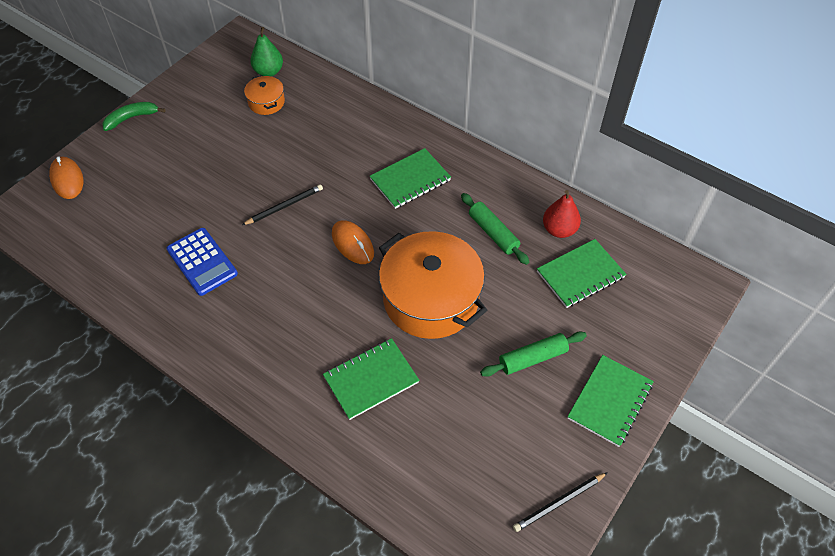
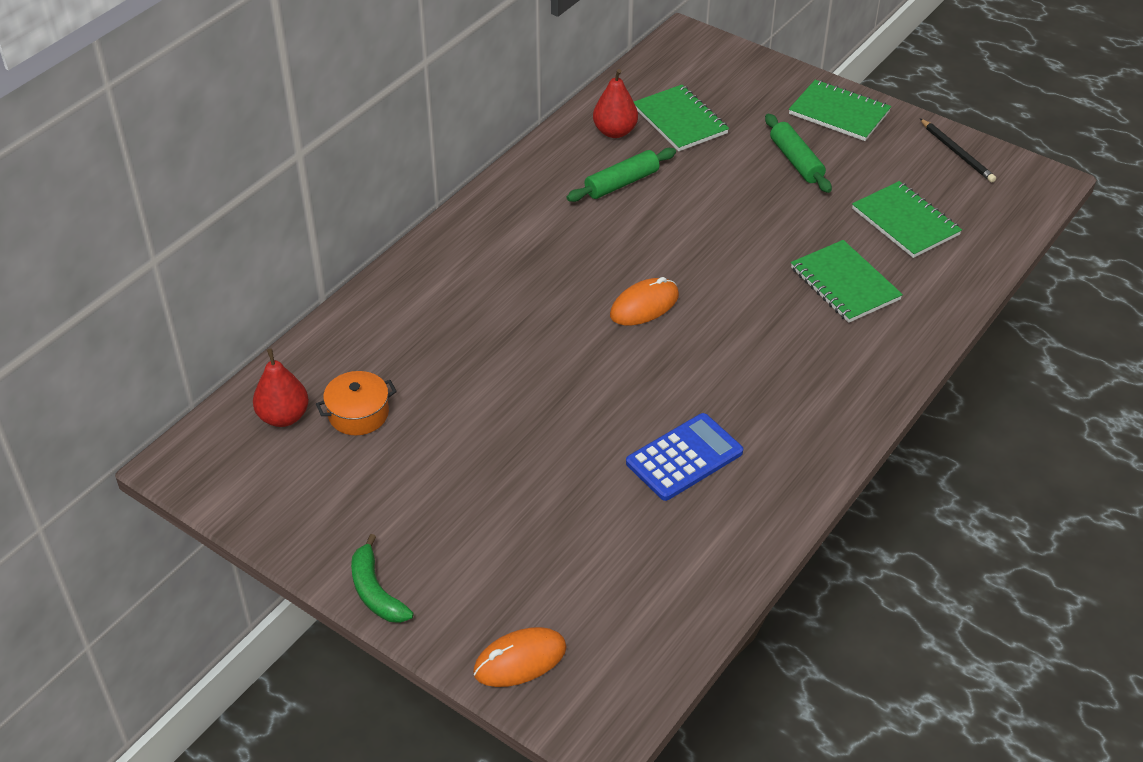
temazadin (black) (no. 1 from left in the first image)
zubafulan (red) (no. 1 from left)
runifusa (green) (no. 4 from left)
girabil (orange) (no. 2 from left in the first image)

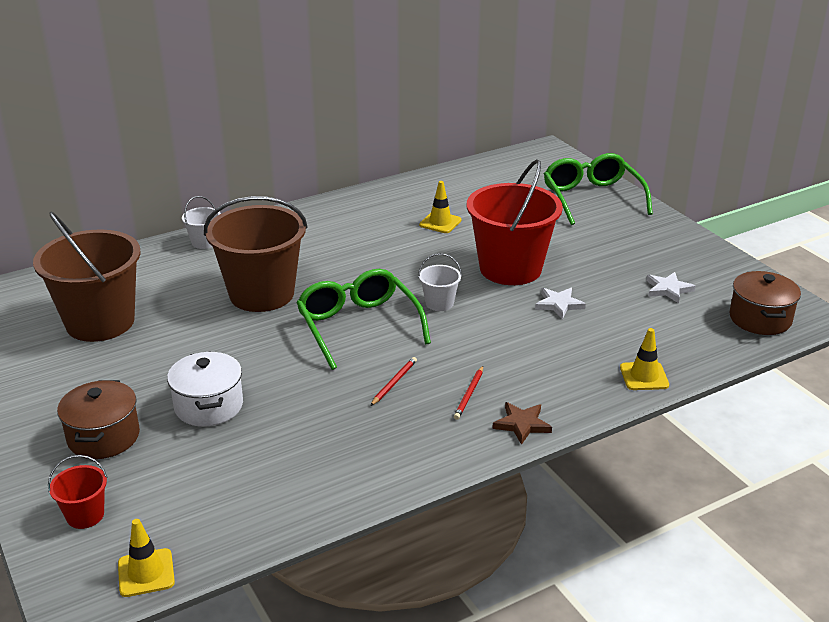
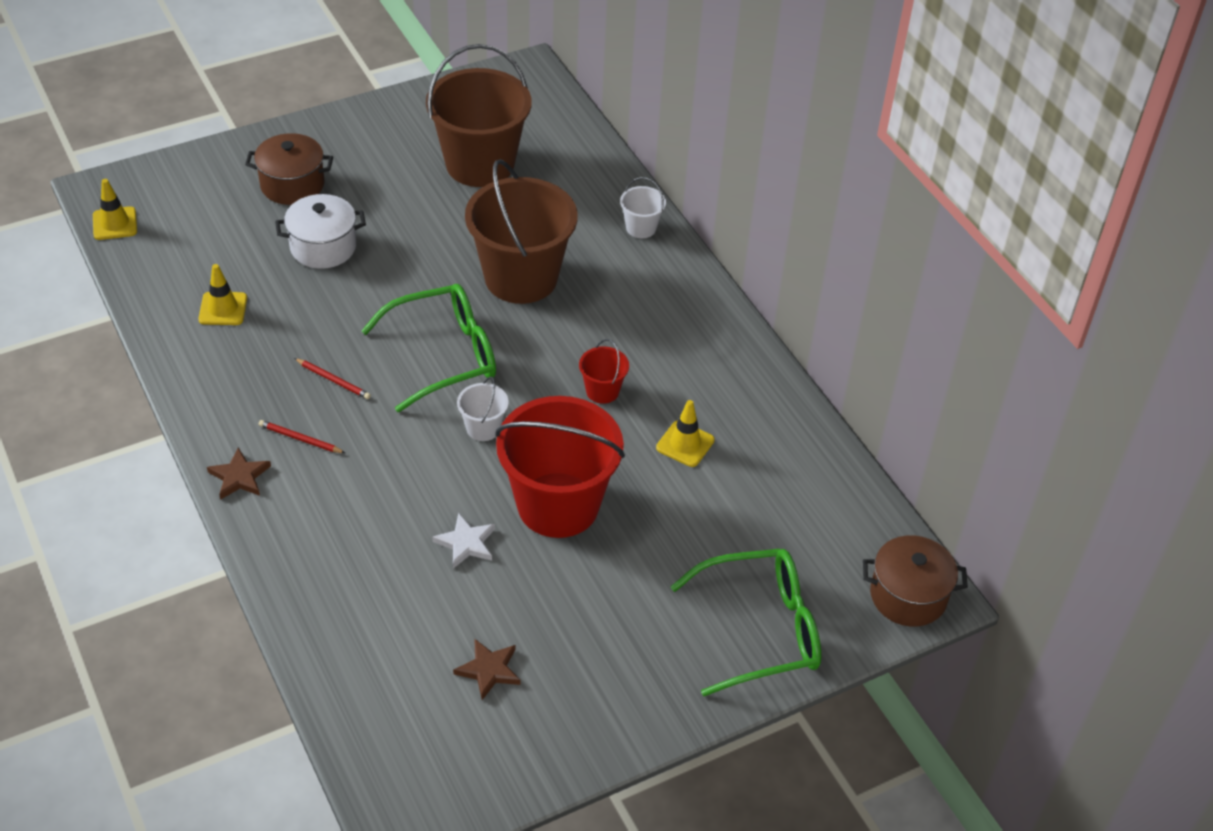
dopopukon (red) (no. 2 from left)
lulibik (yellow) (no. 2 from left)
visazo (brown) (no. 2 from left)
girabil (brown) (no. 2 from left)

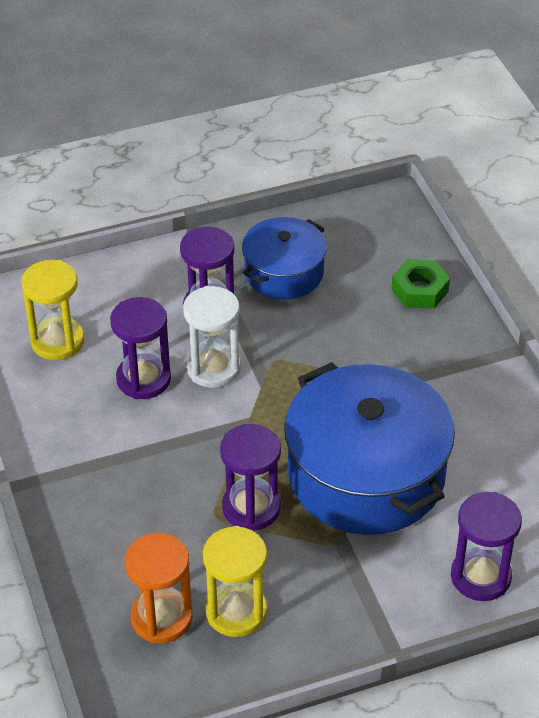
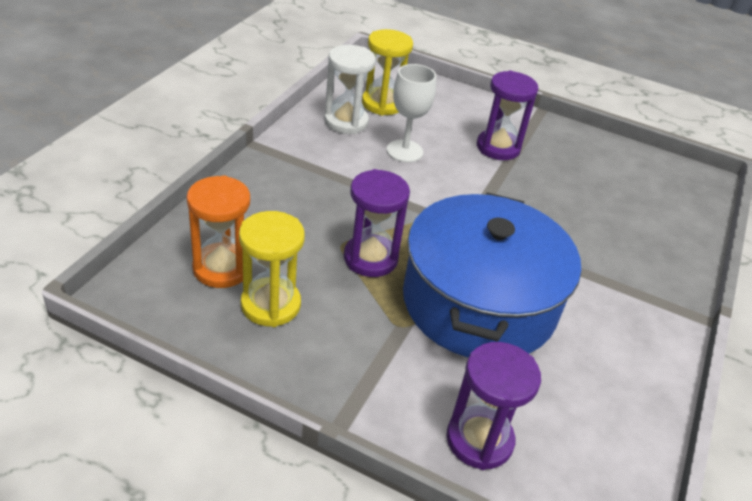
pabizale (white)
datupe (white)
girabil (blue) (no. 1 from left in the first image)
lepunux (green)

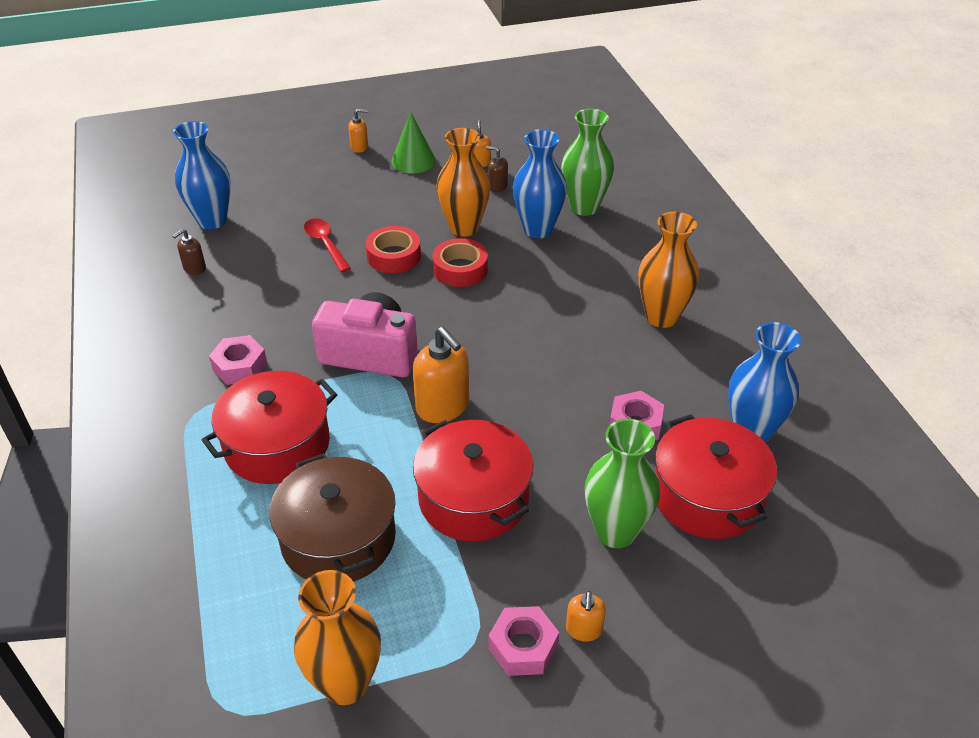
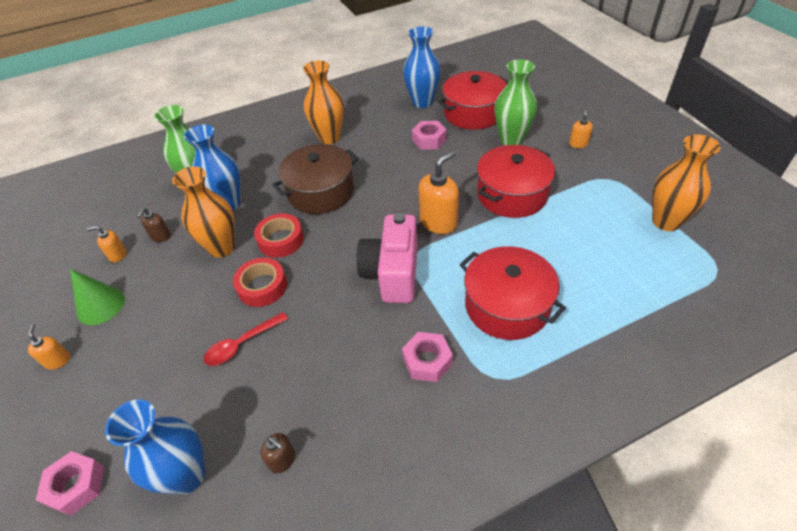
girabil (brown)
lepunux (pink) (no. 1 from left)
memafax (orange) (no. 4 from left)

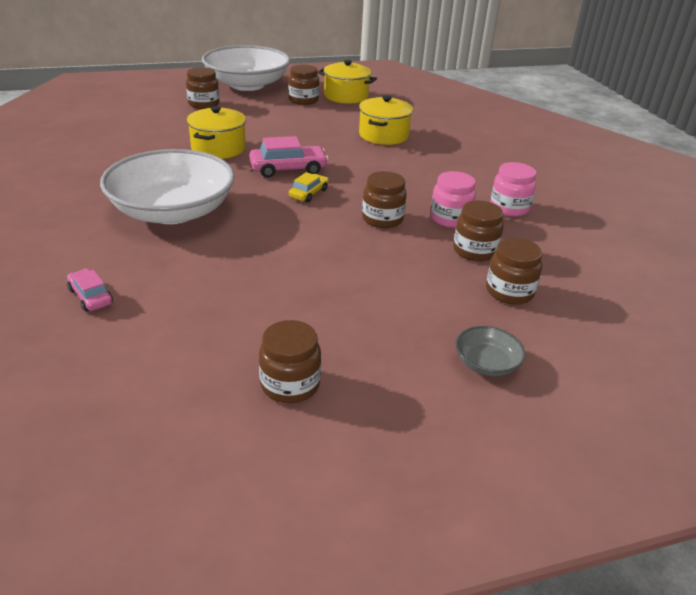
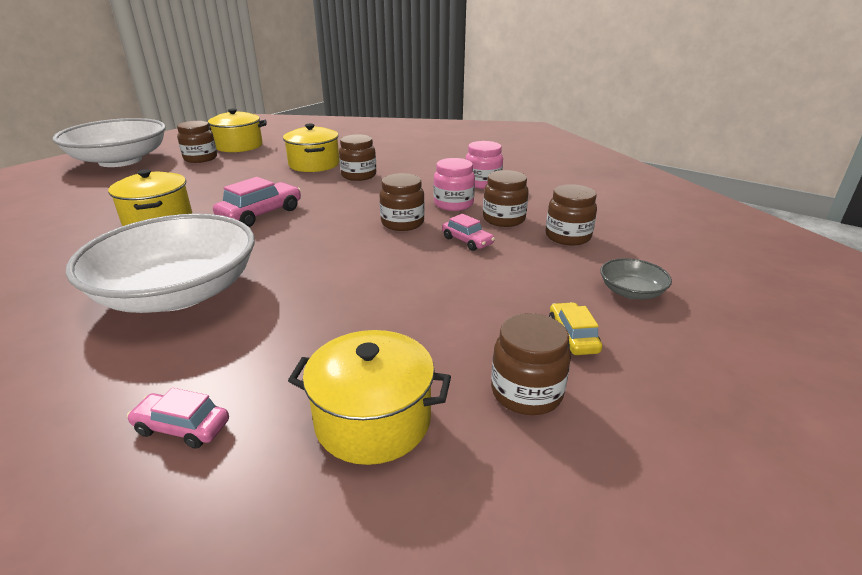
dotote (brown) (no. 2 from left)
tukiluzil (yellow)
girabil (yellow) (no. 4 from left)
tukiluzil (pink) (no. 3 from left)

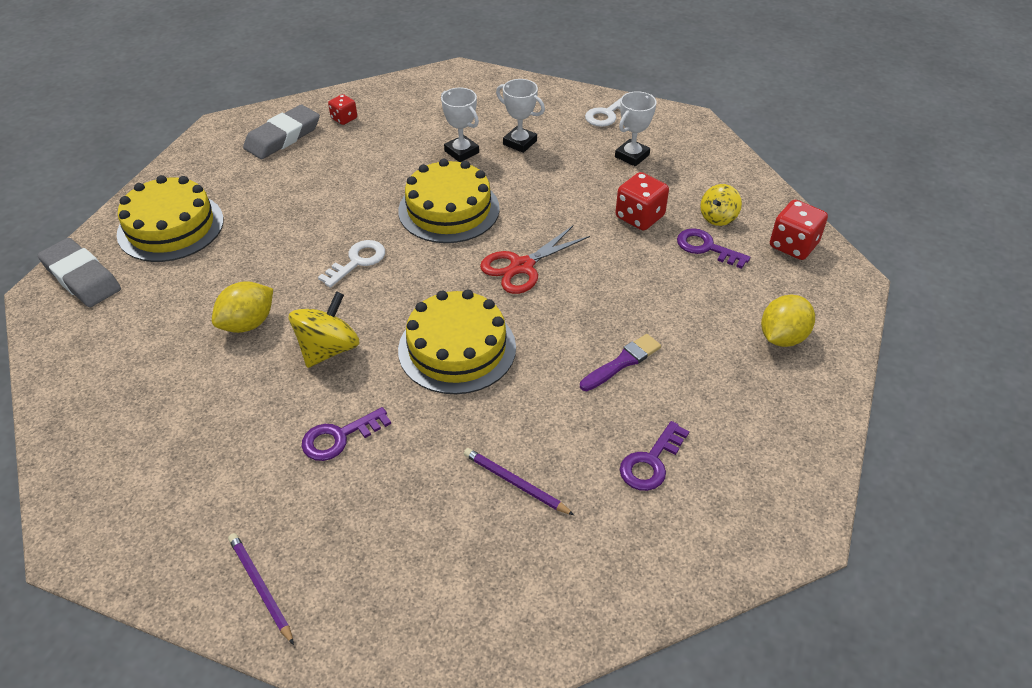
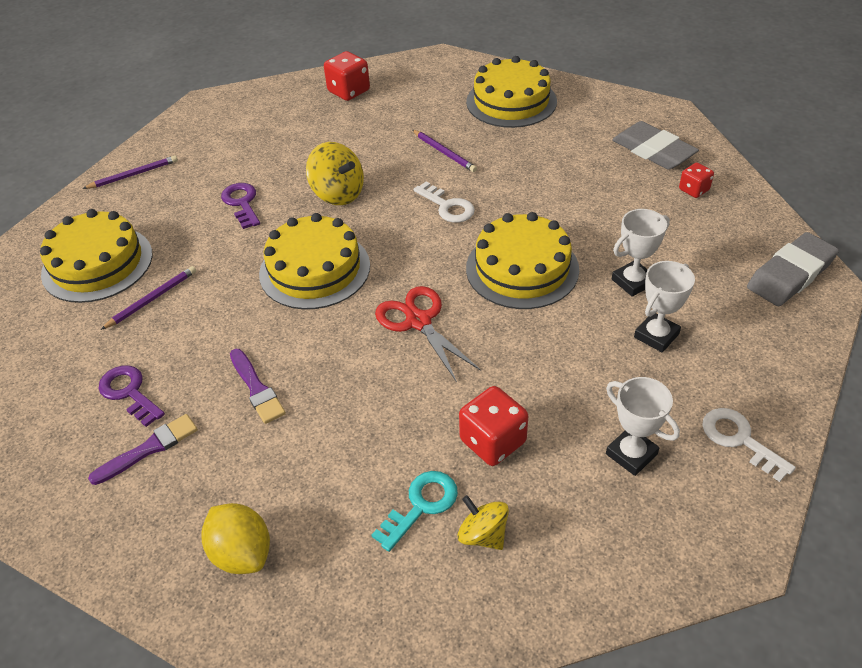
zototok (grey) (no. 2 from left)
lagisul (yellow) (no. 1 from left in the first image)
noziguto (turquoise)
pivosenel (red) (no. 1 from left)
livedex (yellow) (no. 1 from left)
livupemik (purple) (no. 1 from left)
temazadin (purple) (no. 3 from left)

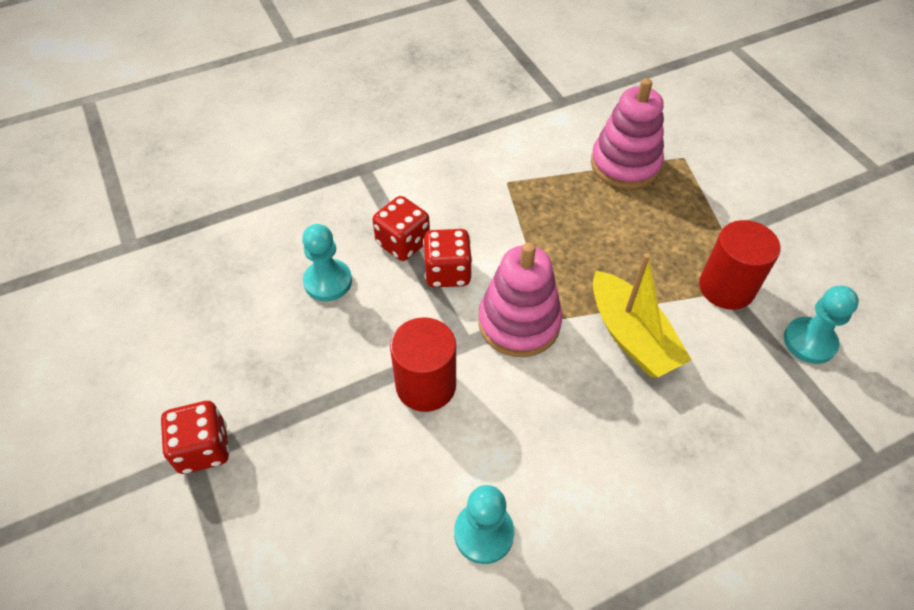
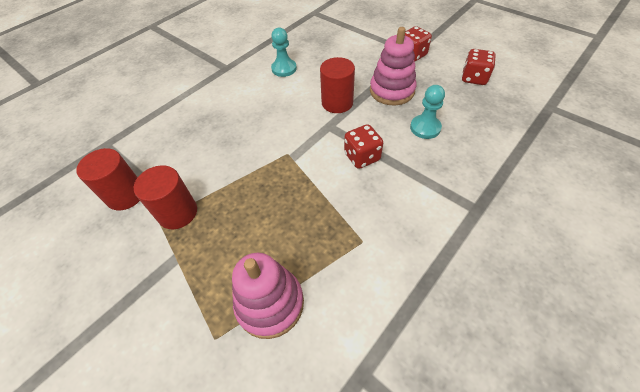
pivosenel (red) (no. 3 from left)
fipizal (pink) (no. 2 from left)
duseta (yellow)
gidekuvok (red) (no. 1 from left)

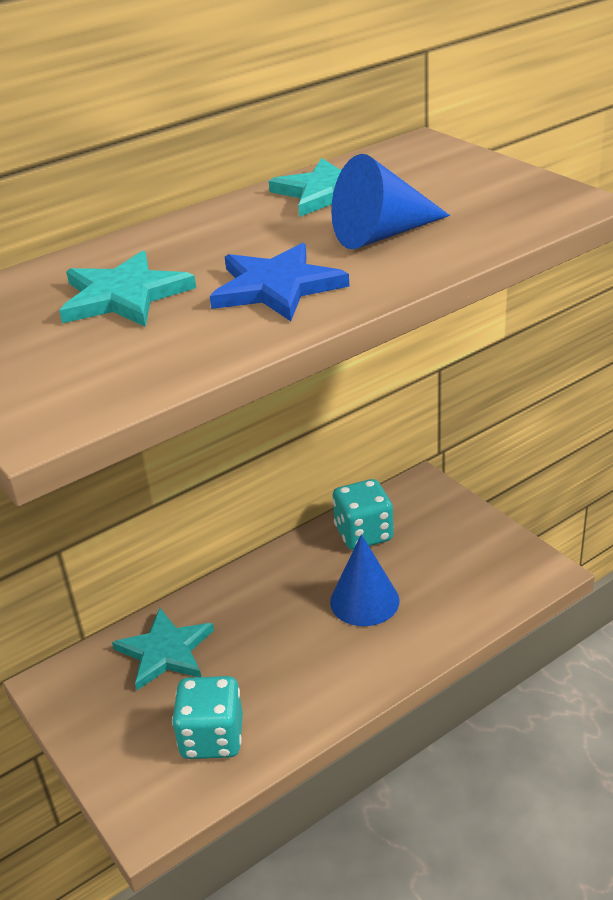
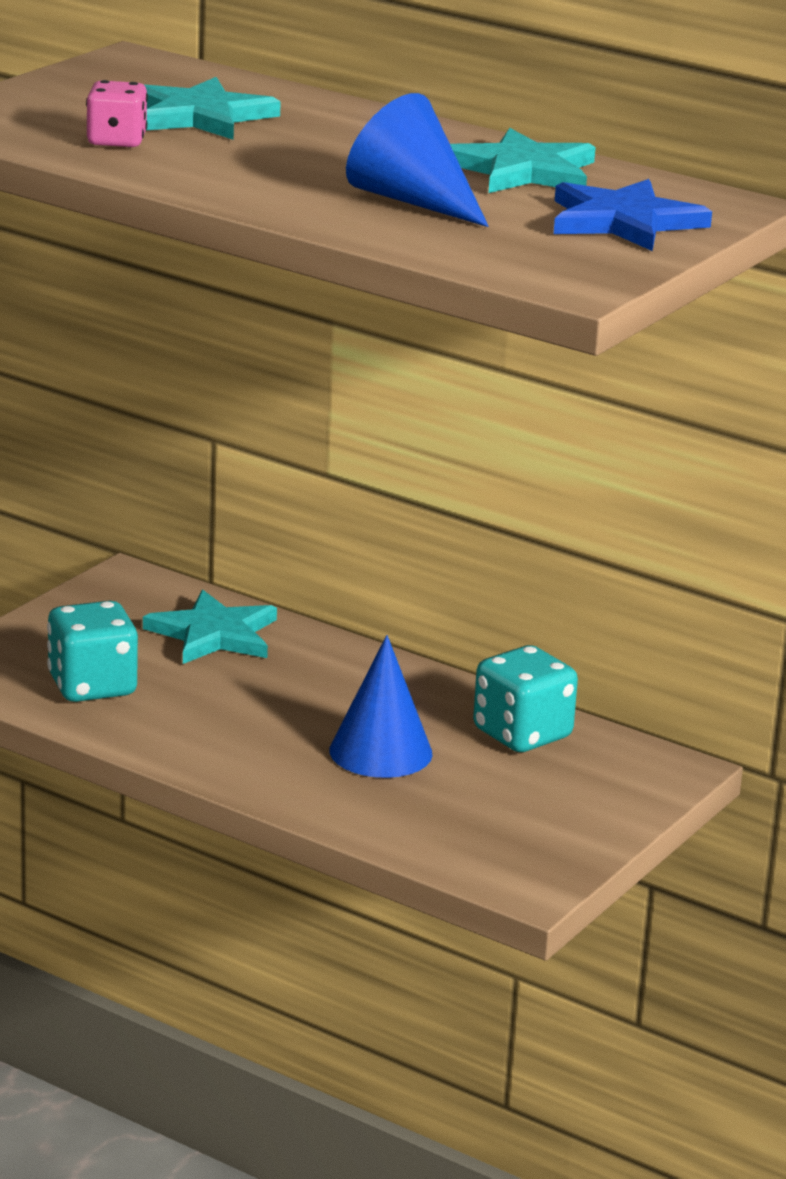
visazo (blue)
pivosenel (pink)

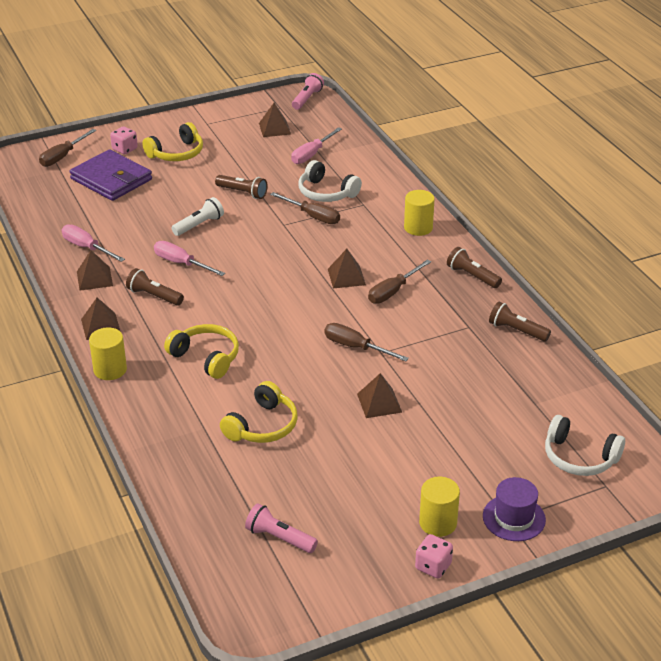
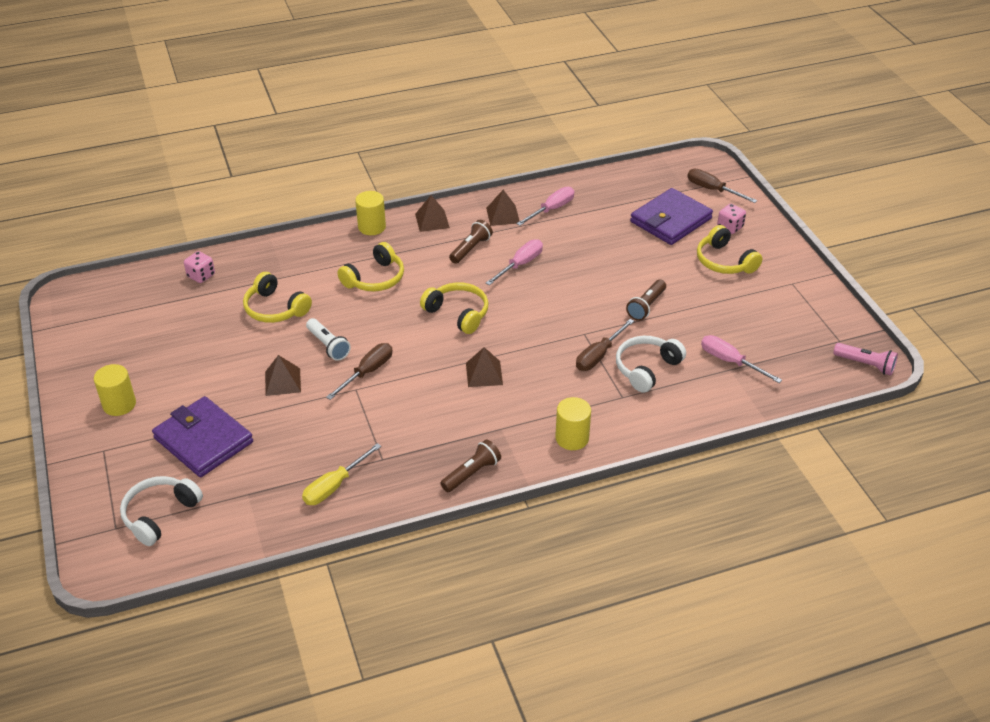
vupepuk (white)
vupepuk (pink) (no. 1 from left in the first image)
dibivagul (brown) (no. 3 from left in the first image)
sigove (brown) (no. 4 from left in the first image)
pivosenel (pink) (no. 1 from left)
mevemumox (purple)
vupepuk (brown) (no. 4 from left in the first image)
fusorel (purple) (no. 1 from left)
sigove (yellow)
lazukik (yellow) (no. 3 from left)

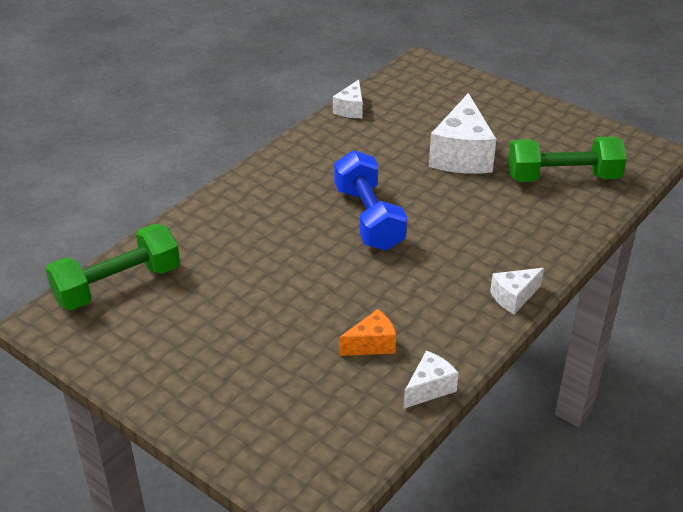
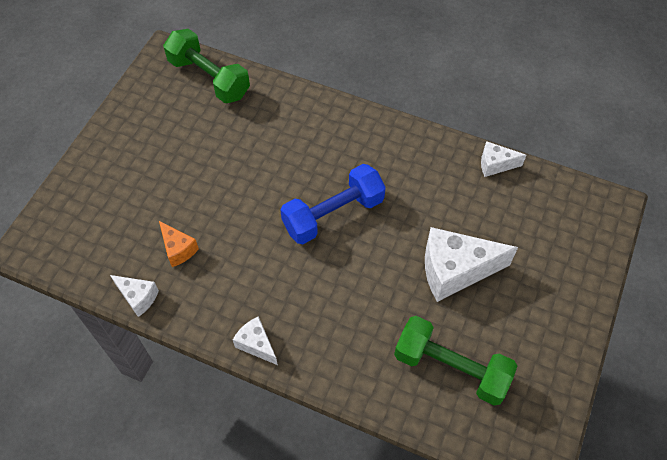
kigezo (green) (no. 2 from left)

